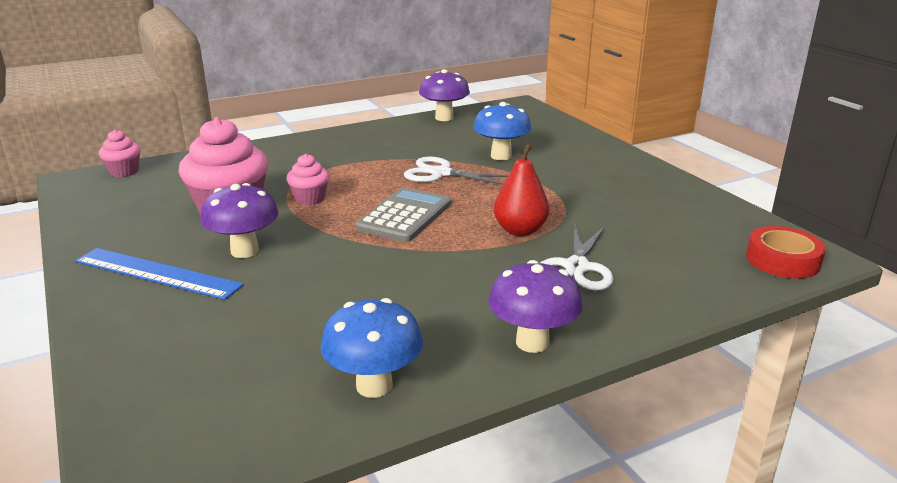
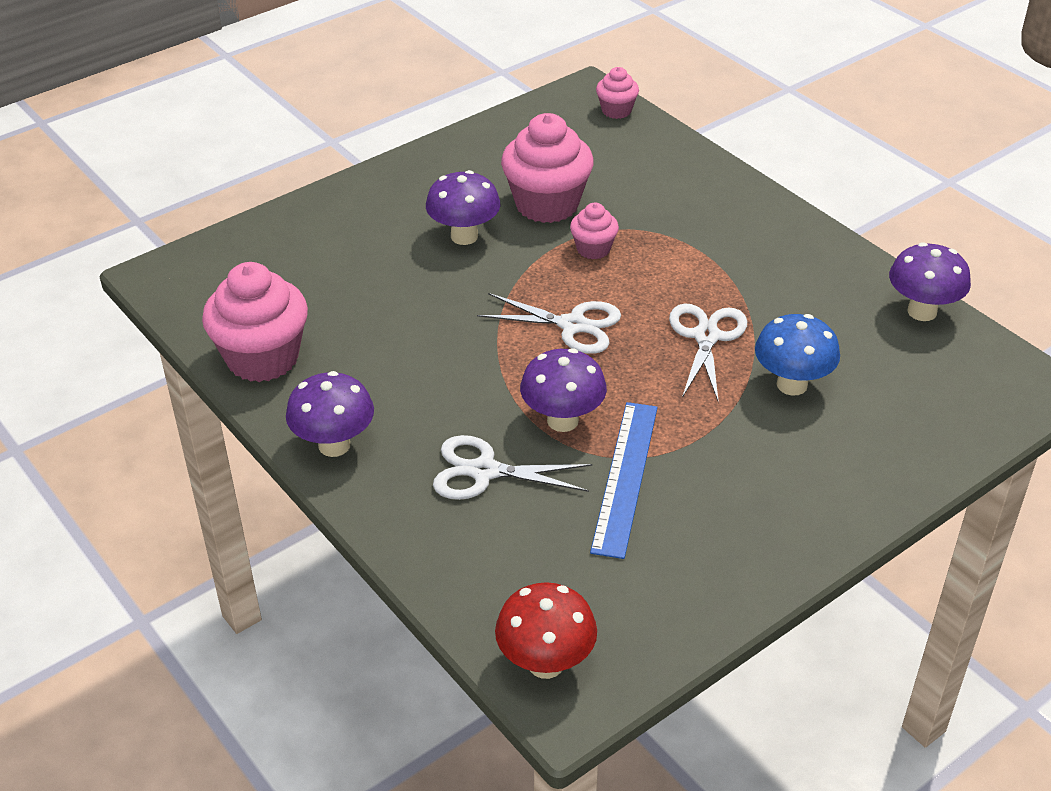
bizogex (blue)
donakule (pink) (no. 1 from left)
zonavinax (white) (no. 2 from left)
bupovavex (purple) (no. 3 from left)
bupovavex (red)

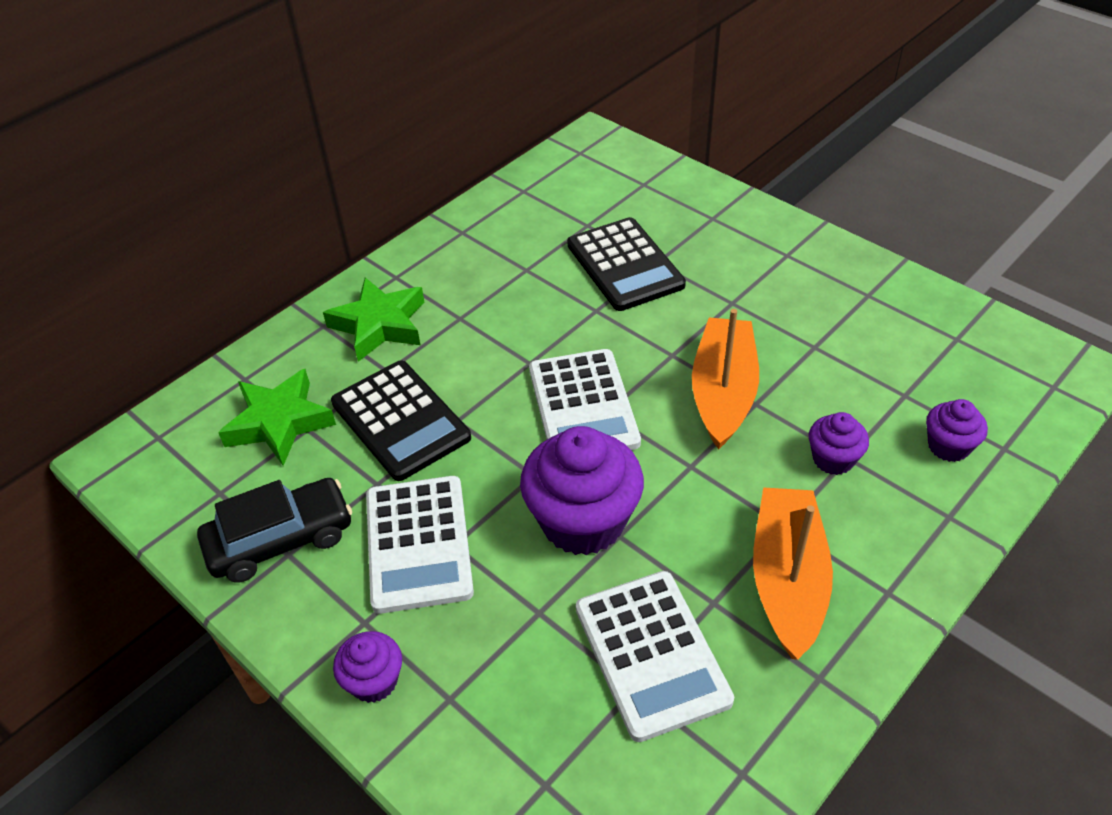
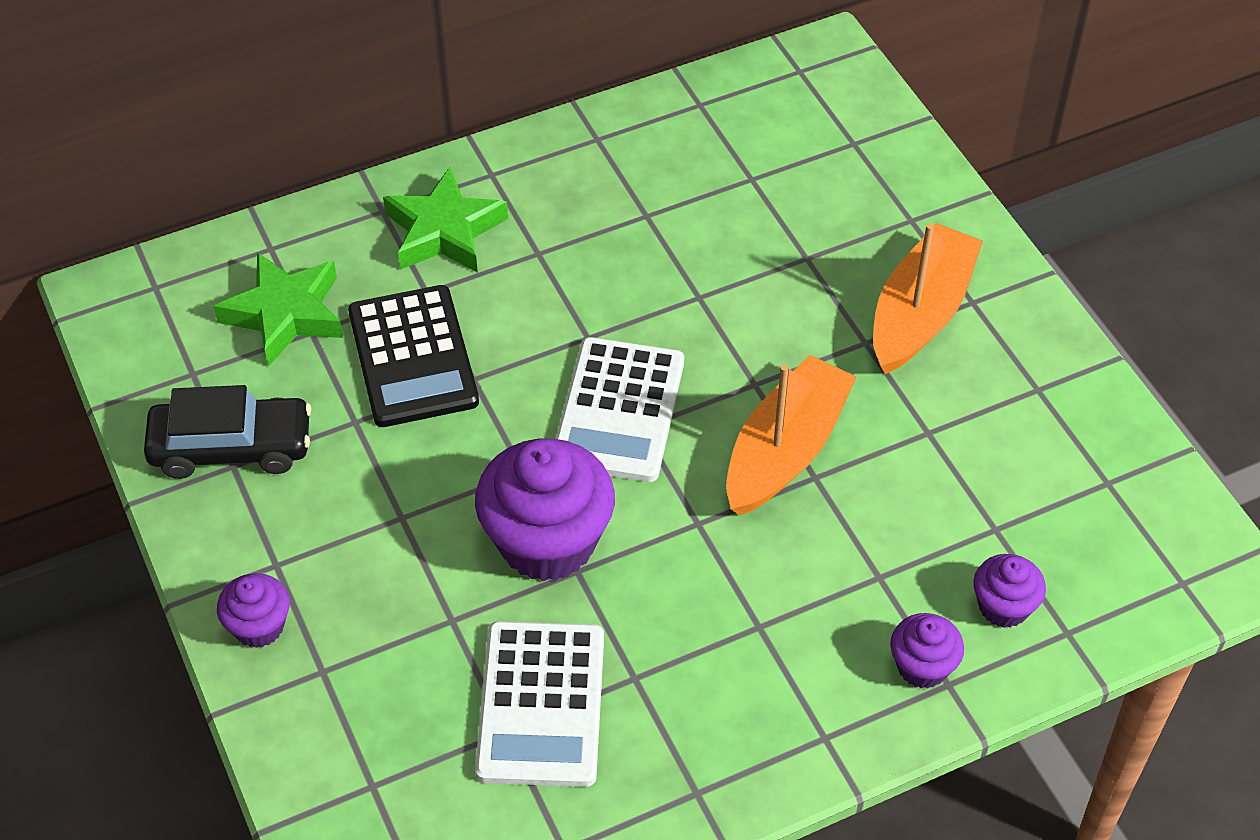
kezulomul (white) (no. 1 from left in the first image)
kezulomul (black) (no. 2 from left in the first image)
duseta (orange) (no. 2 from left)
donakule (purple) (no. 3 from left)

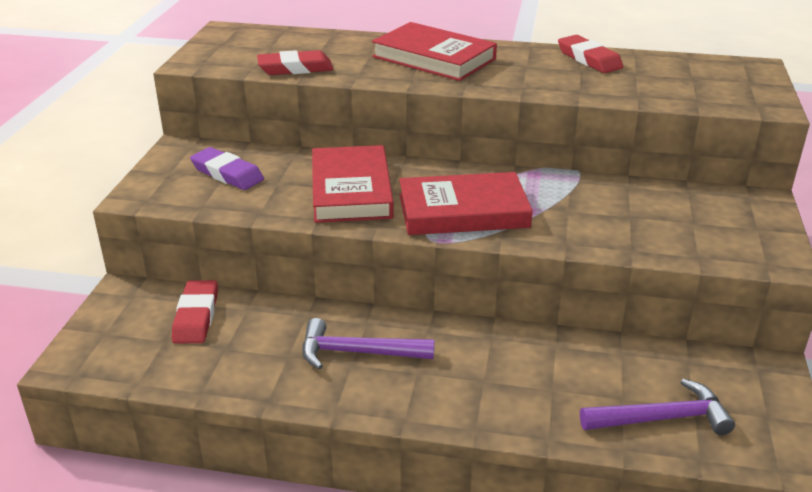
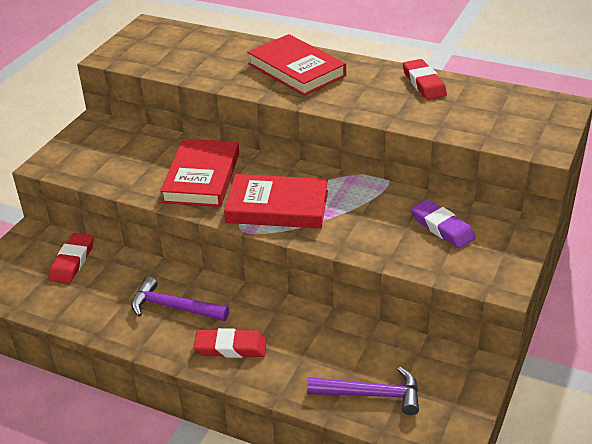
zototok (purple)
zototok (red) (no. 2 from left)

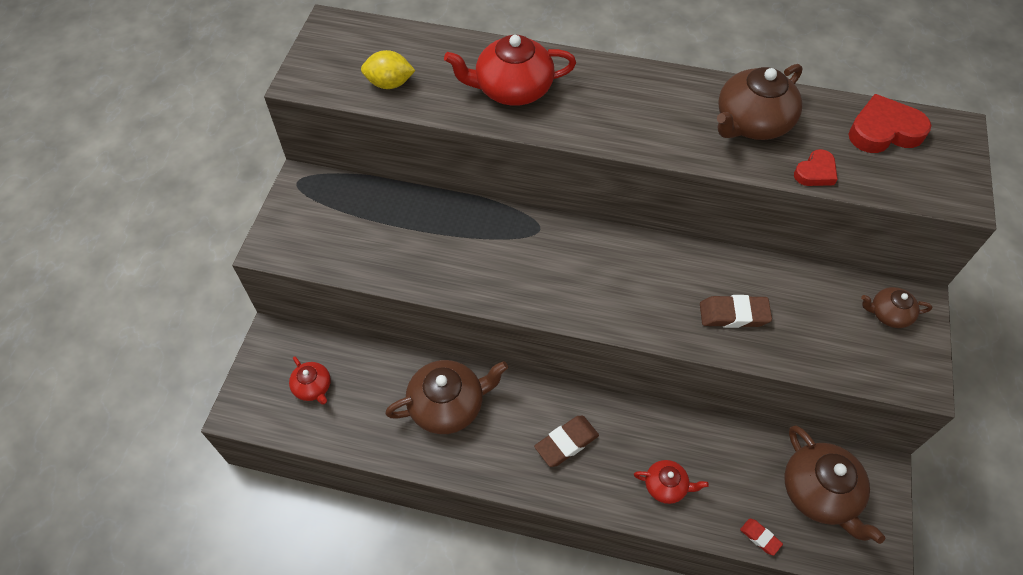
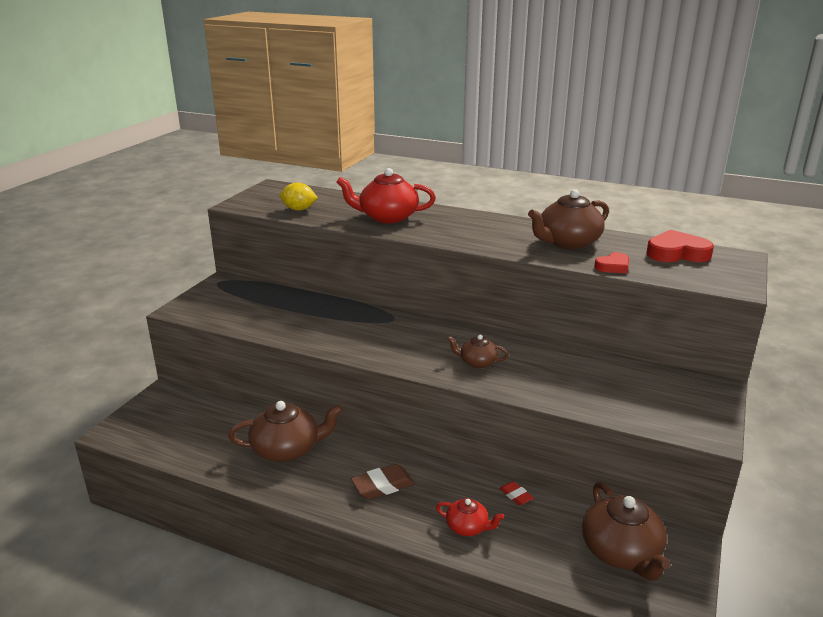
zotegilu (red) (no. 1 from left in the first image)
zototok (brown) (no. 2 from left in the first image)
zototok (red)
zotegilu (brown) (no. 2 from left)

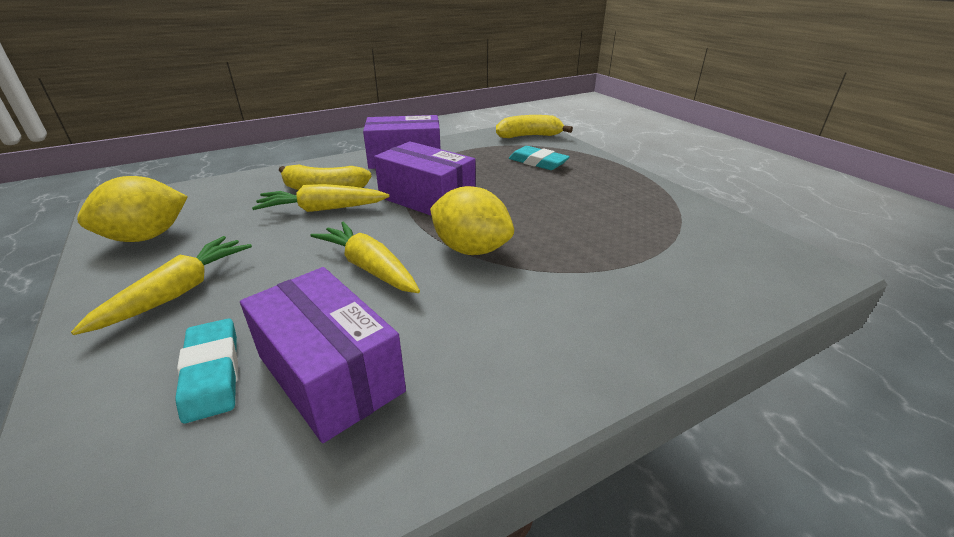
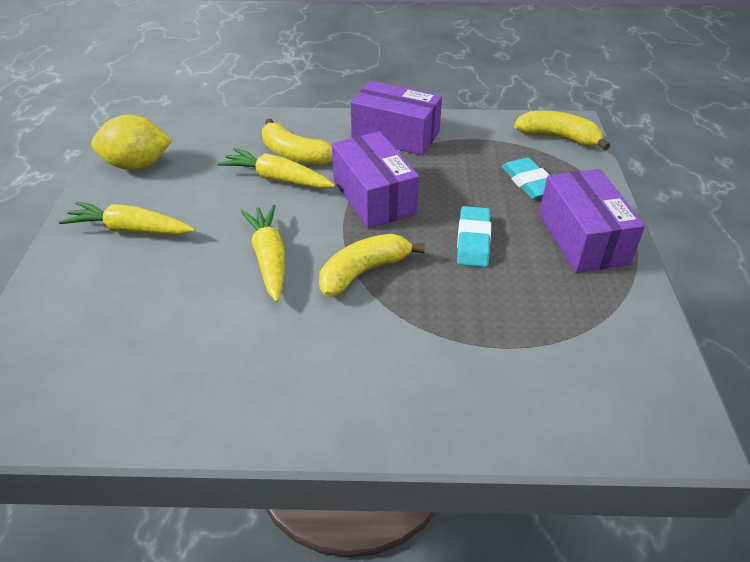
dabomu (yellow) (no. 1 from left)
zototok (turquoise) (no. 1 from left)
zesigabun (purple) (no. 3 from left)
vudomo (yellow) (no. 2 from left)

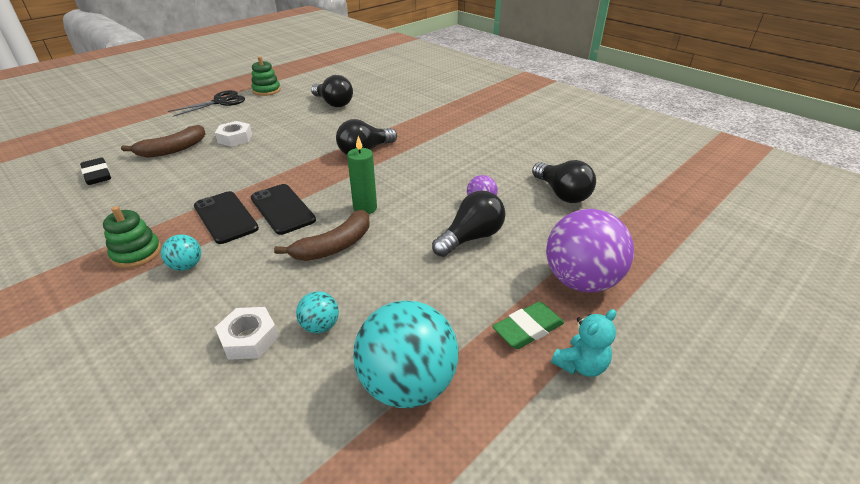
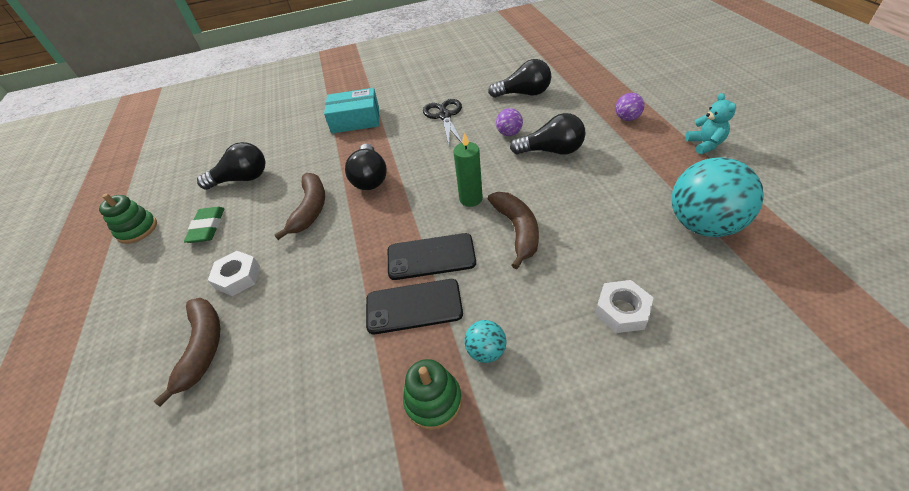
zototok (black)
zonavinax (black)
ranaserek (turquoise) (no. 2 from left in the first image)
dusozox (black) (no. 4 from left)
zototok (green)
ranaserek (purple) (no. 2 from left)
vudomo (brown) (no. 2 from left)
zesigabun (turquoise)

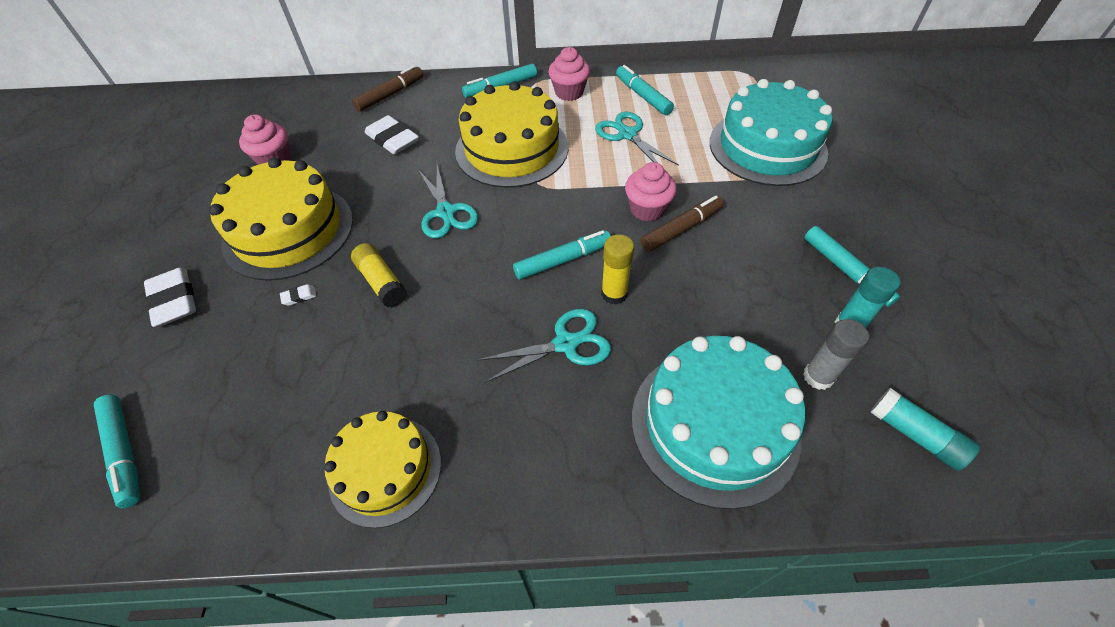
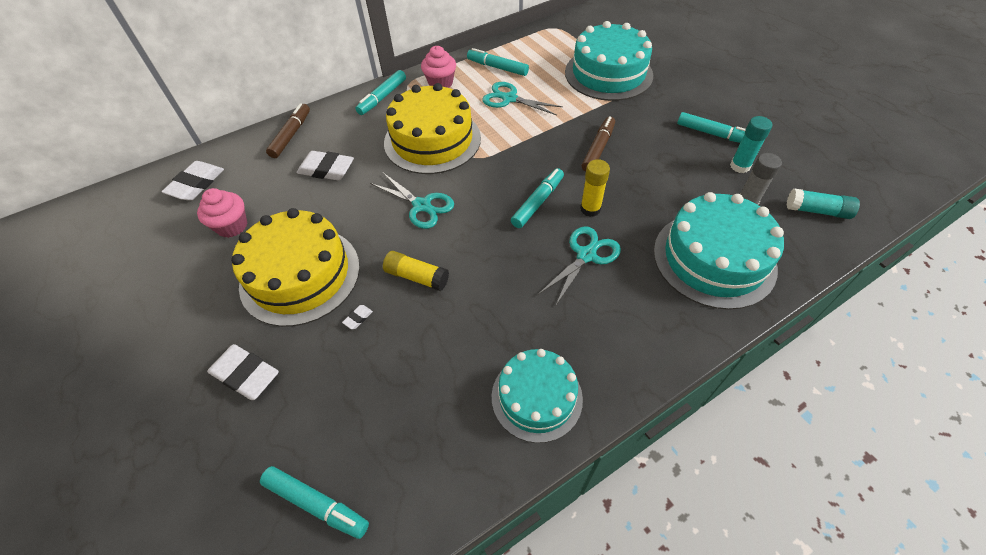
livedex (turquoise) (no. 1 from left)
donakule (pink) (no. 3 from left in the first image)
zototok (white) (no. 1 from left)

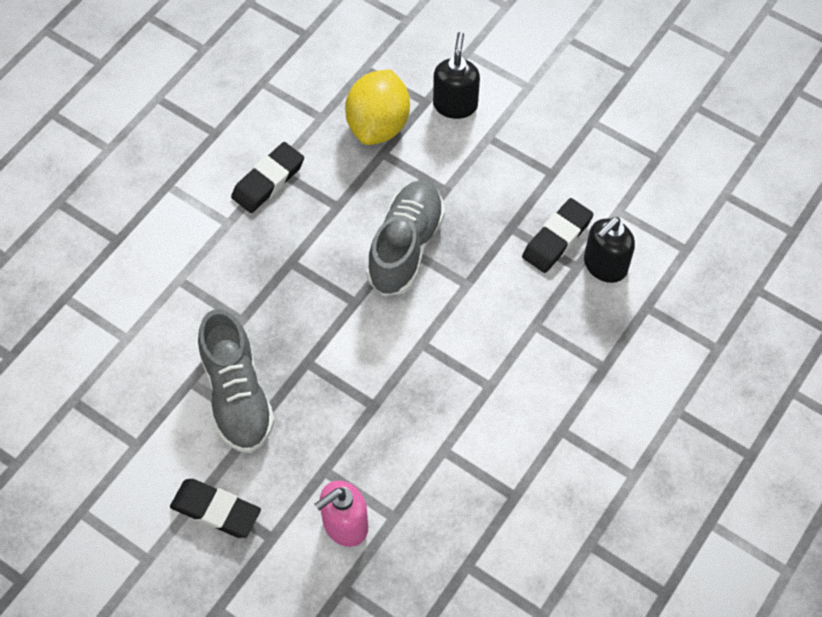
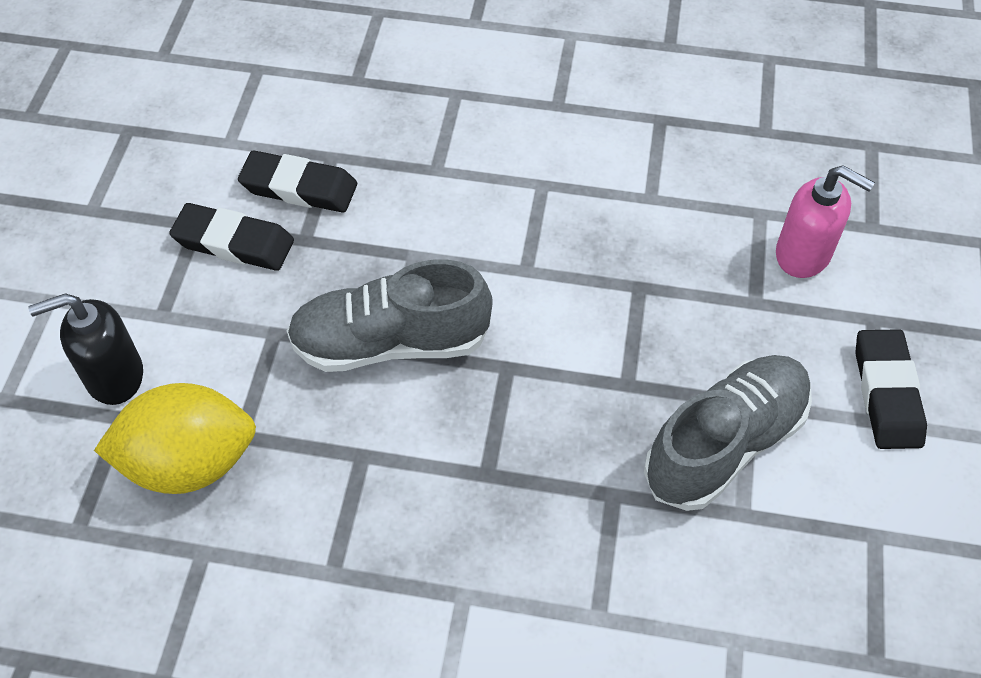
zototok (black) (no. 1 from left)
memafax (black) (no. 2 from left in the first image)

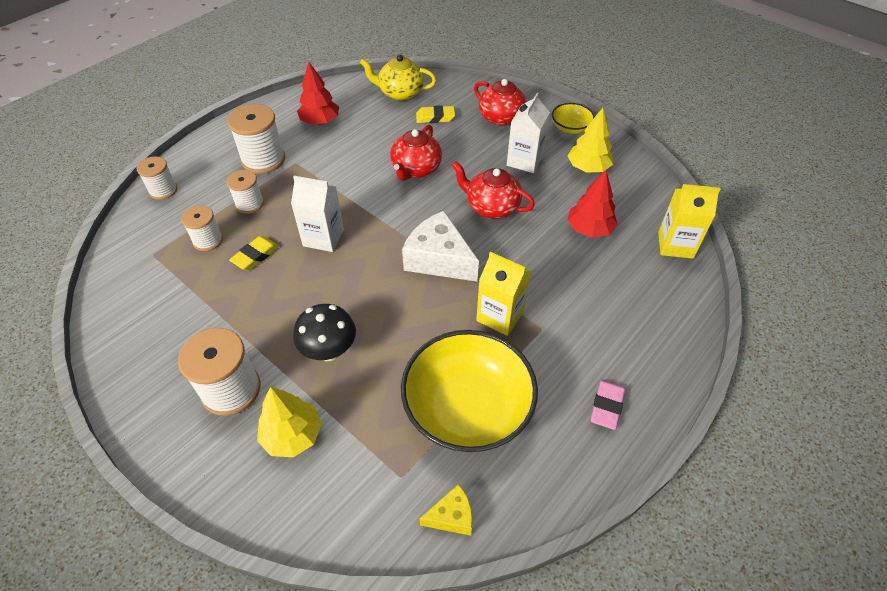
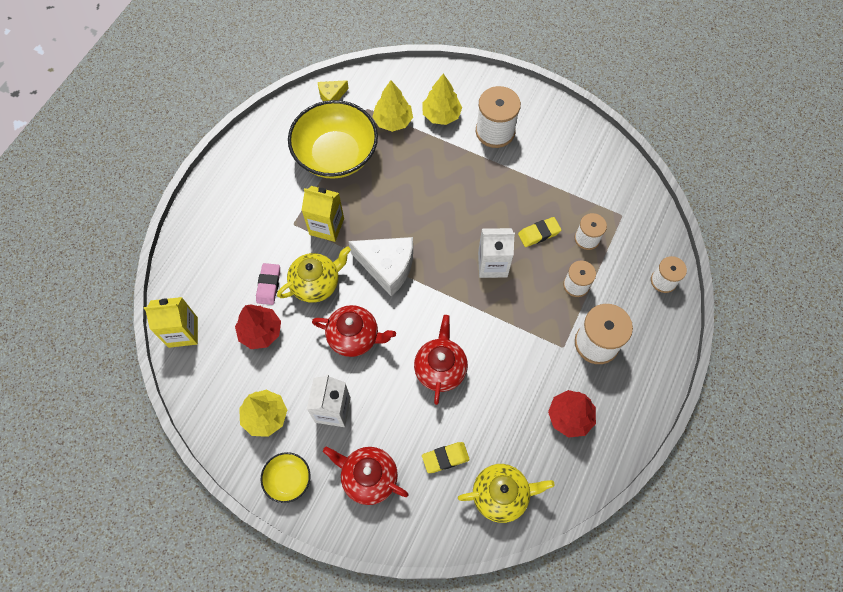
zototok (yellow) (no. 2 from left)
bupovavex (black)
zototok (pink)
zotegilu (yellow) (no. 1 from left)
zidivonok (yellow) (no. 2 from left)

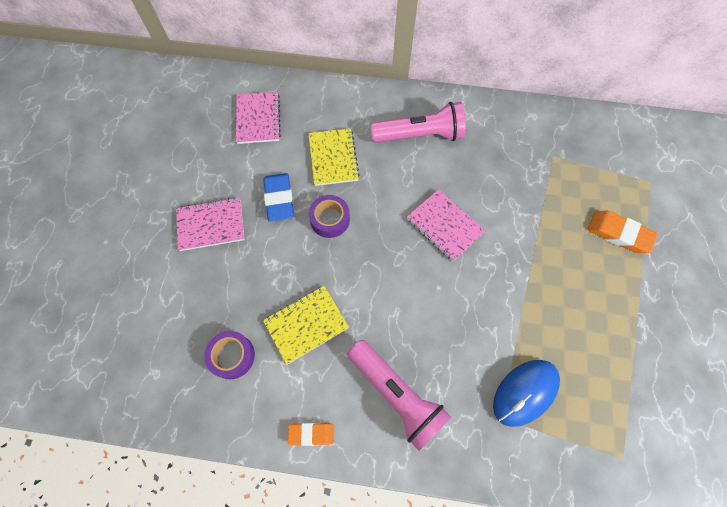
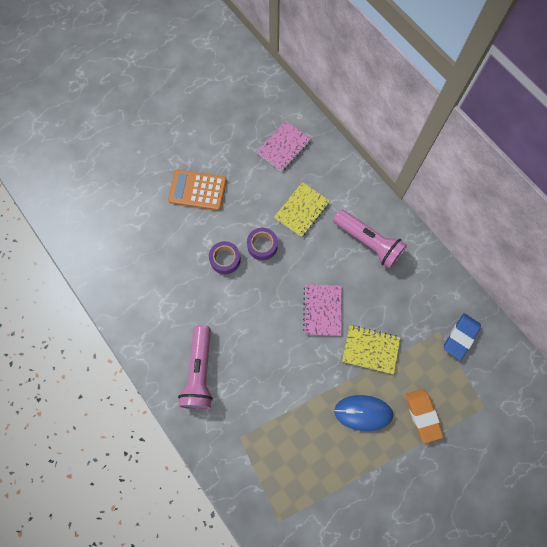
kezulomul (orange)
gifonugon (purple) (no. 1 from left)
zototok (blue)
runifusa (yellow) (no. 2 from left)
zototok (orange) (no. 1 from left in the first image)
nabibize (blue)

